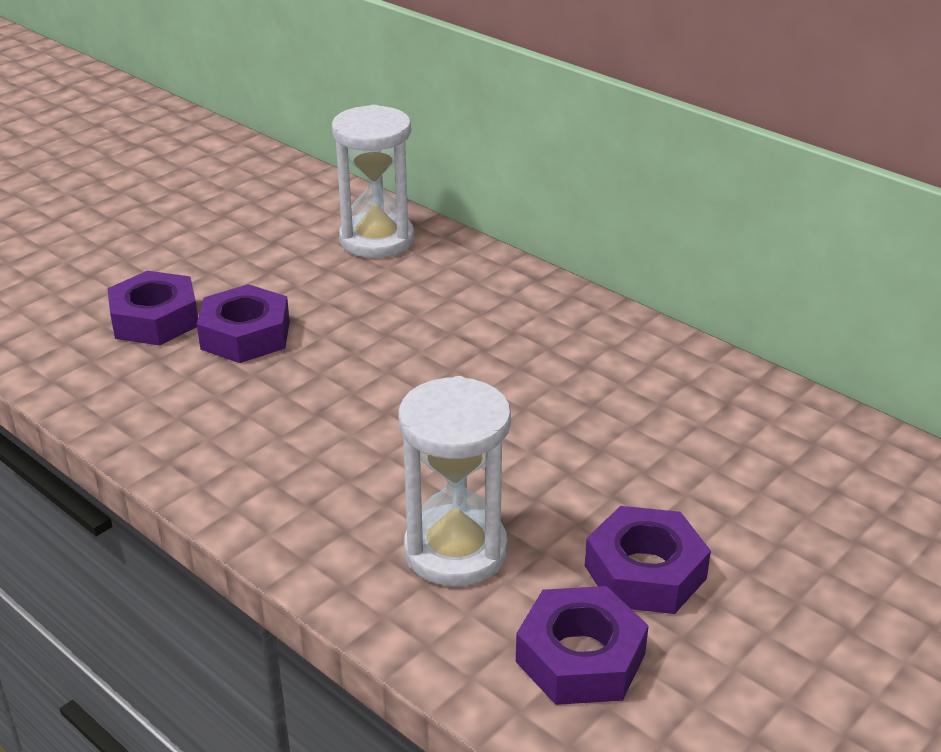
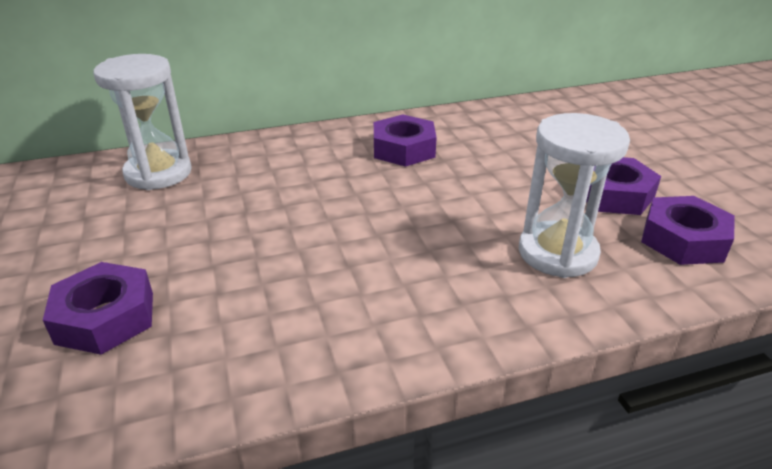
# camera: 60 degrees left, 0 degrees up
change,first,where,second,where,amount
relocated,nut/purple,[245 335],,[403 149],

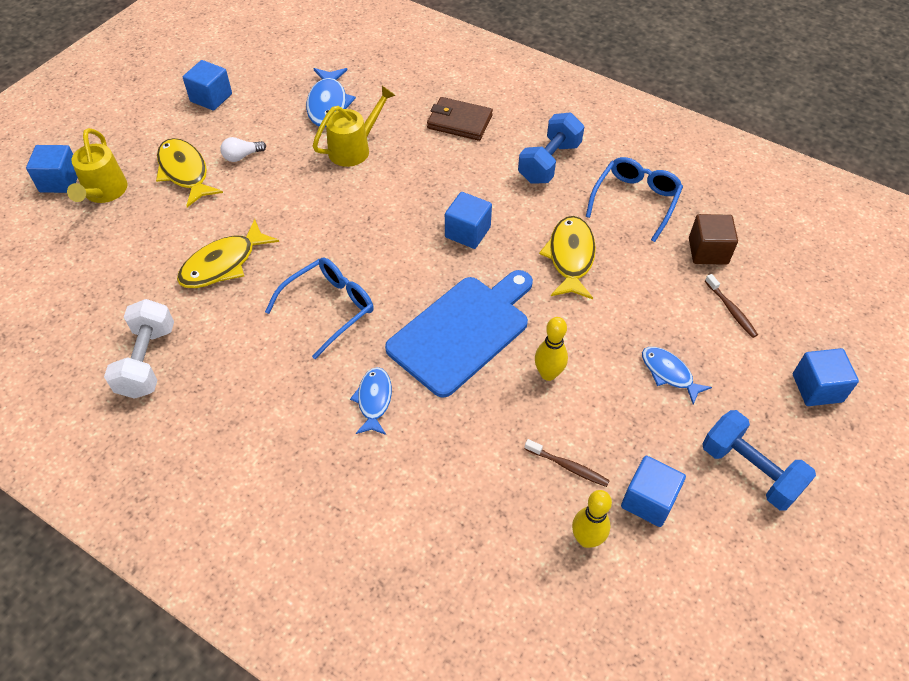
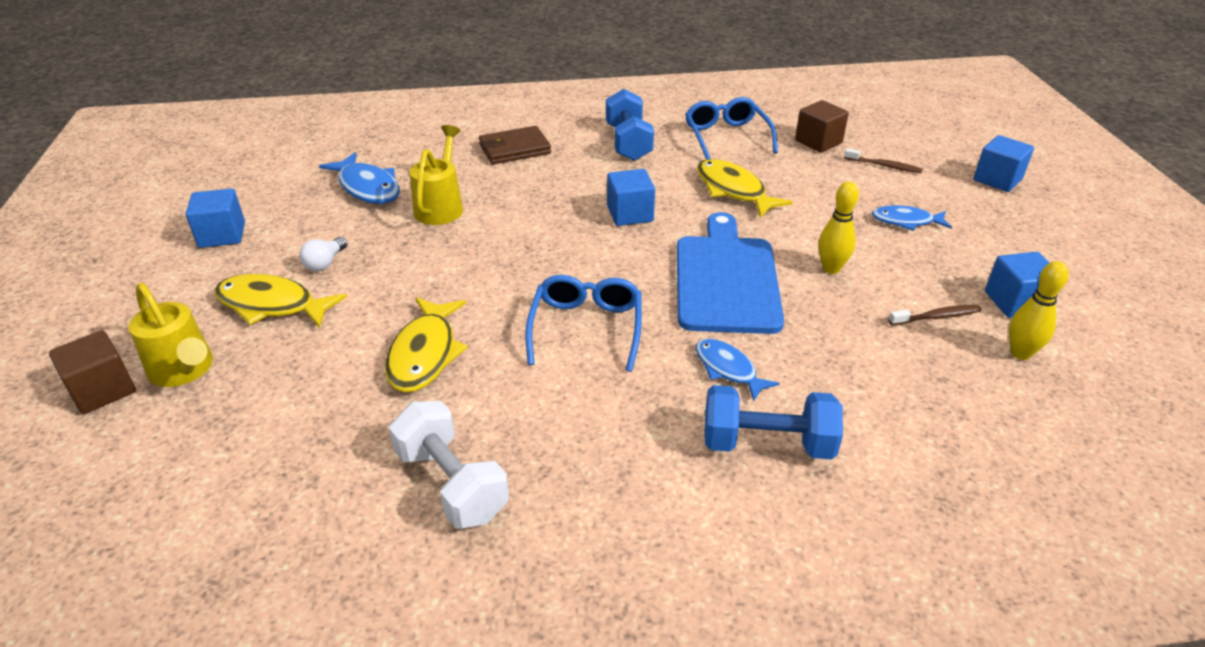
# camera: 40 degrees left, 15 degrees down
change,first,where,second,where,amount
relocated,dumbbell/blue,[750 470],,[767 444],
colour,cube/blue,[60 181],cube/brown,[103 390],

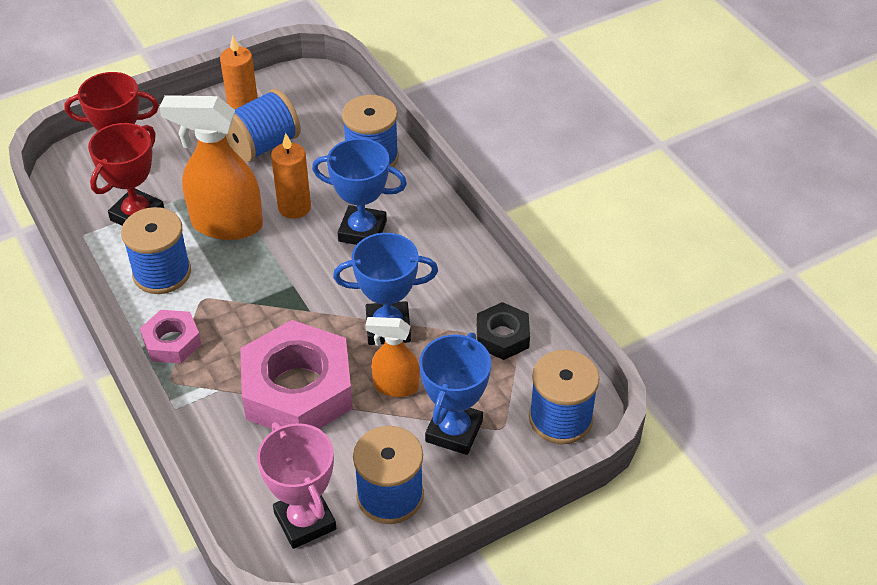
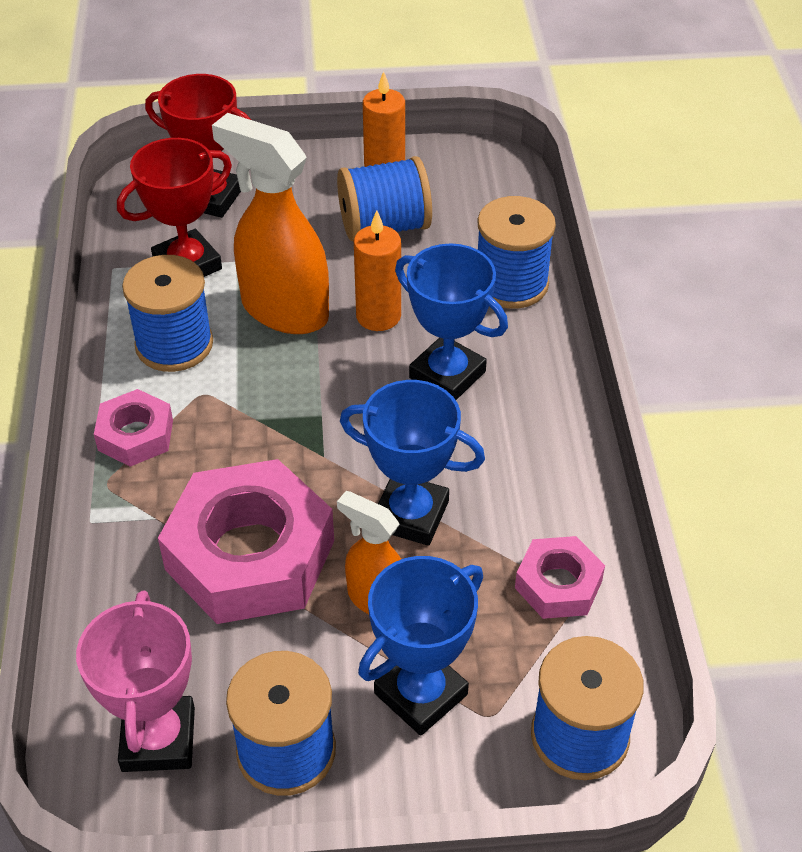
# camera: 25 degrees right, 0 degrees up
change,first,where,second,where,amount
colour,nut/black,[502 336],nut/pink,[558 584],

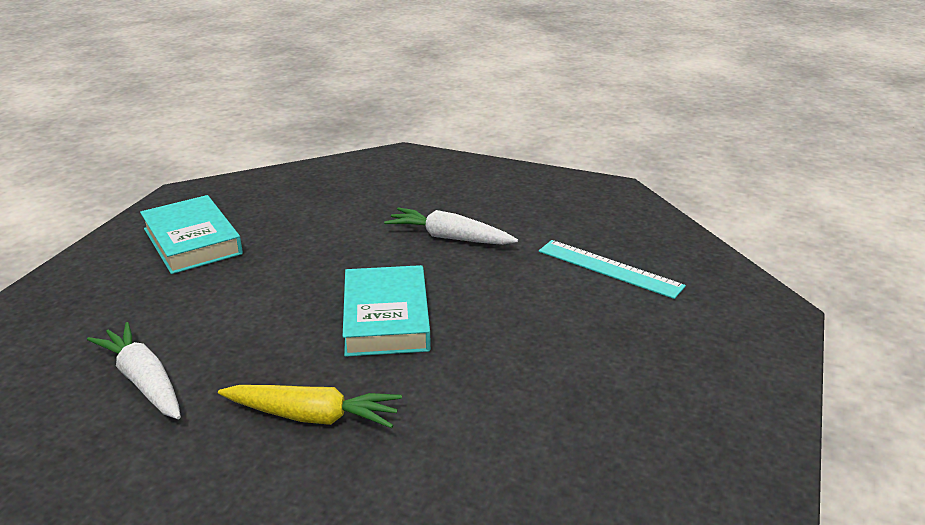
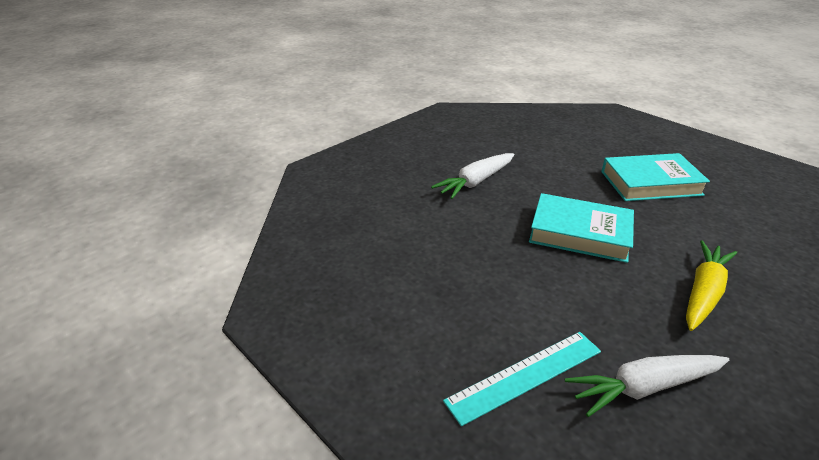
# camera: 65 degrees left, 5 degrees up
change,first,where,second,where,amount
relocated,book/turquoise,[192 241],,[650 183],
relocated,ruler/turquoise,[609 268],,[525 375],

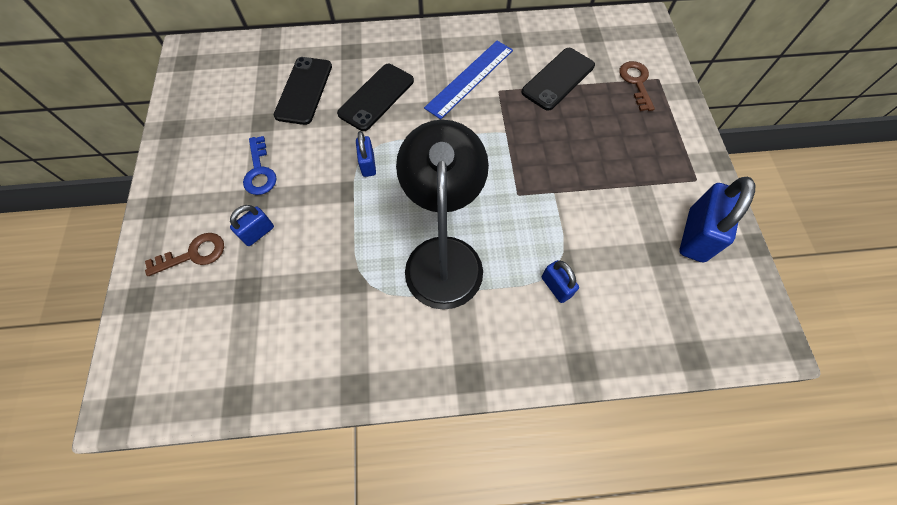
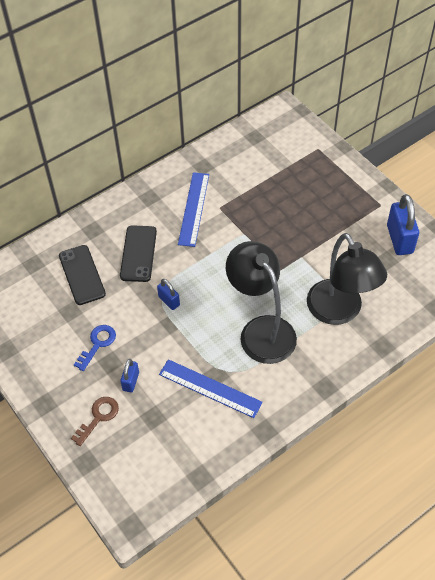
# camera: 30 degrees left, 10 degrees down
change,first,where,second,where,amount
missing,phone/black,[558 79],,,
missing,key/brown,[636 82],,,
appeared,,,ruler/blue,[210 388],
exchanged,padlock/blue,[556 287],lamp/black,[339 312],
spun,key/blue,[259 171],,[97 344],105 degrees counterclockwise

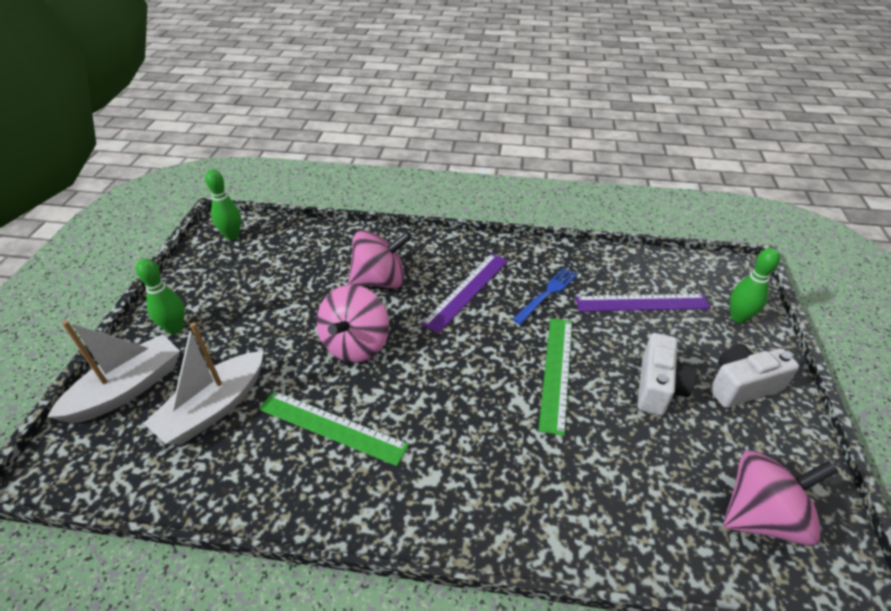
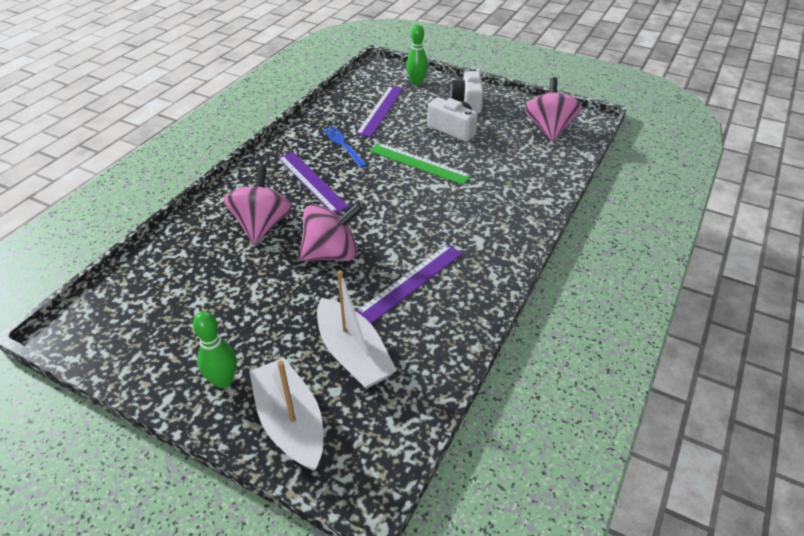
# camera: 70 degrees left, 0 degrees up
change,first,where,second,where,amount
missing,bowling pin/green,[232 236],,,
colour,ruler/green,[331 427],ruler/purple,[411 282],
spun,spinning top/pink,[356 344],,[331 254],60 degrees counterclockwise

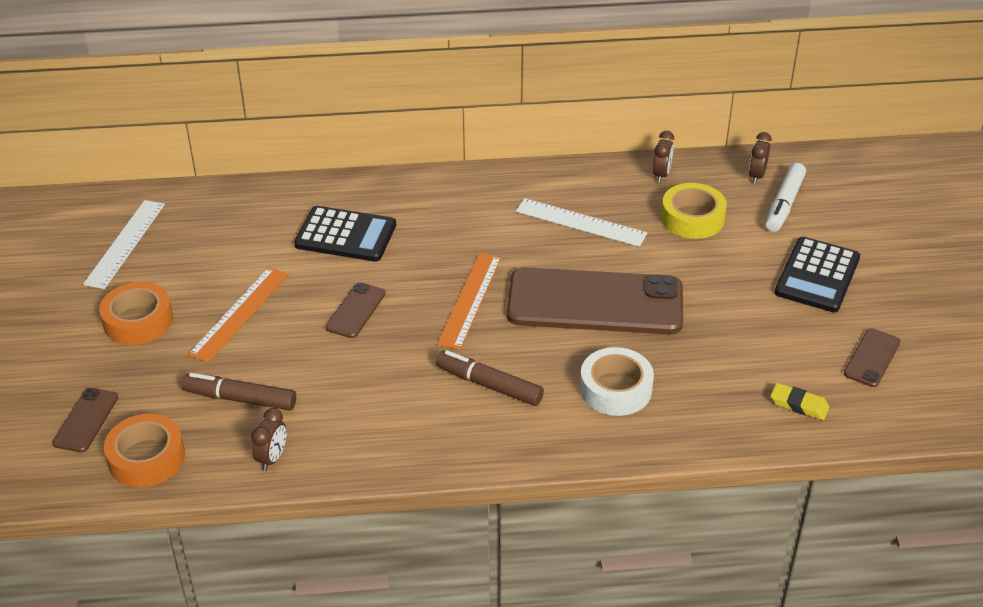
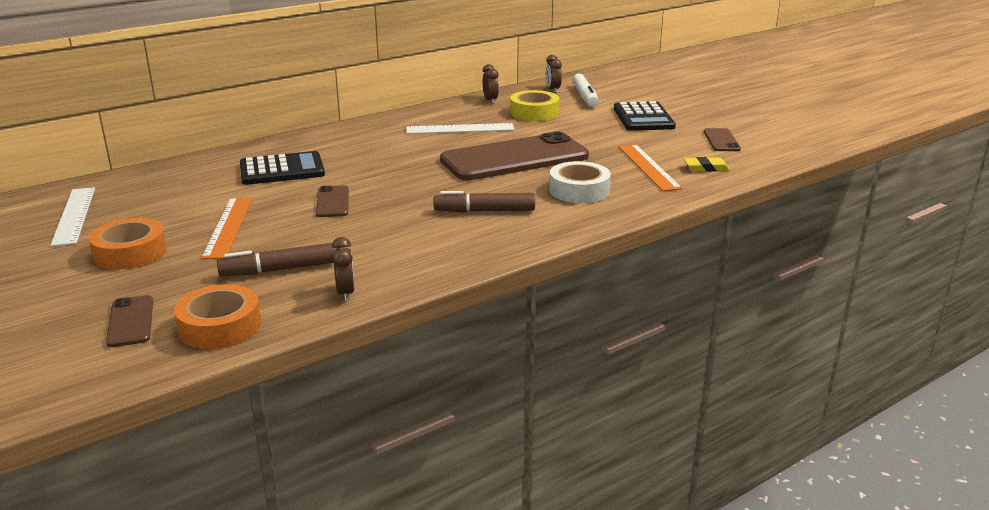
# camera: 30 degrees left, 15 degrees down
change,first,where,second,where,amount
relocated,ruler/orange,[470 300],,[648 167],

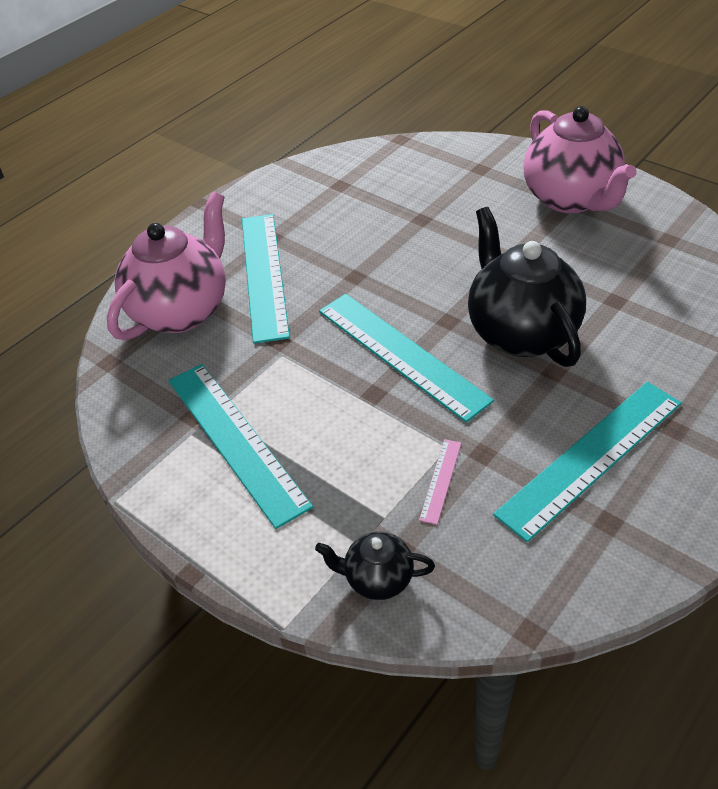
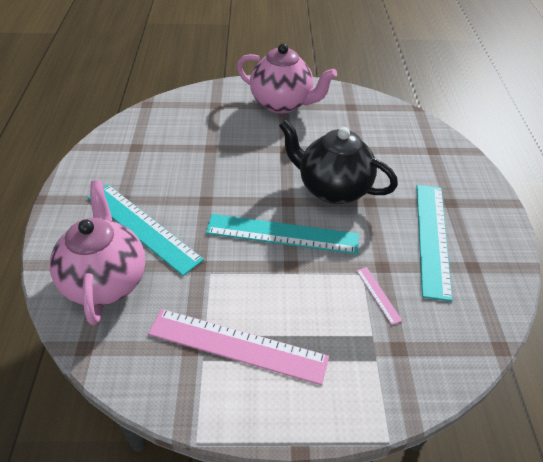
# camera: 45 degrees left, 0 degrees up
change,first,where,second,where,amount
missing,teapot/black,[377 579],,,
colour,ruler/turquoise,[236 440],ruler/pink,[237 345],

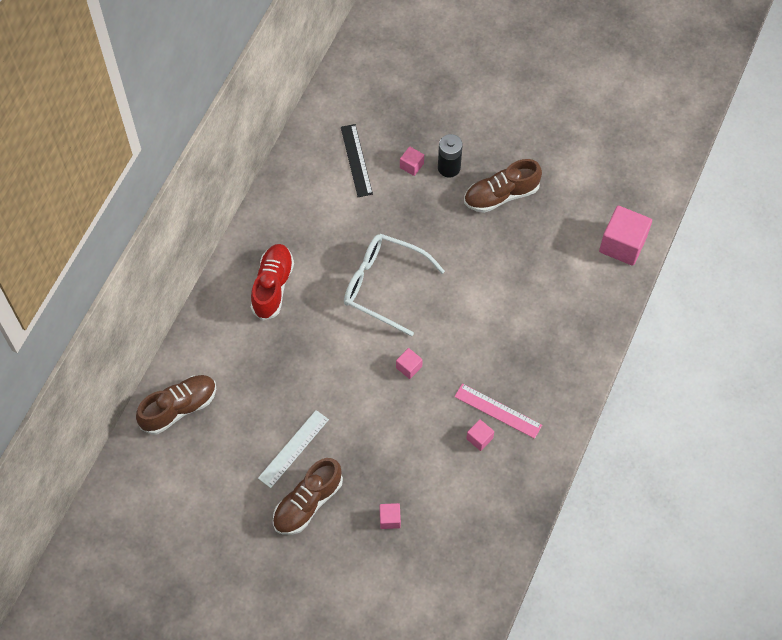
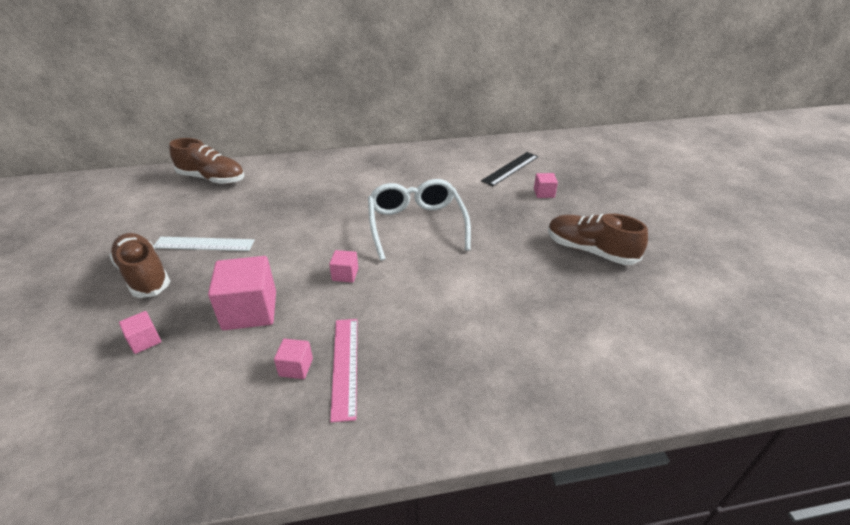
# camera: 55 degrees right, 25 degrees down
change,first,where,second,where,amount
missing,shoe/red,[272 286],,,
missing,battery/black,[449 168],,,
relocated,cube/pink,[622 244],,[250 310],
spun,shoe/brown,[308 503],,[144 275],45 degrees clockwise

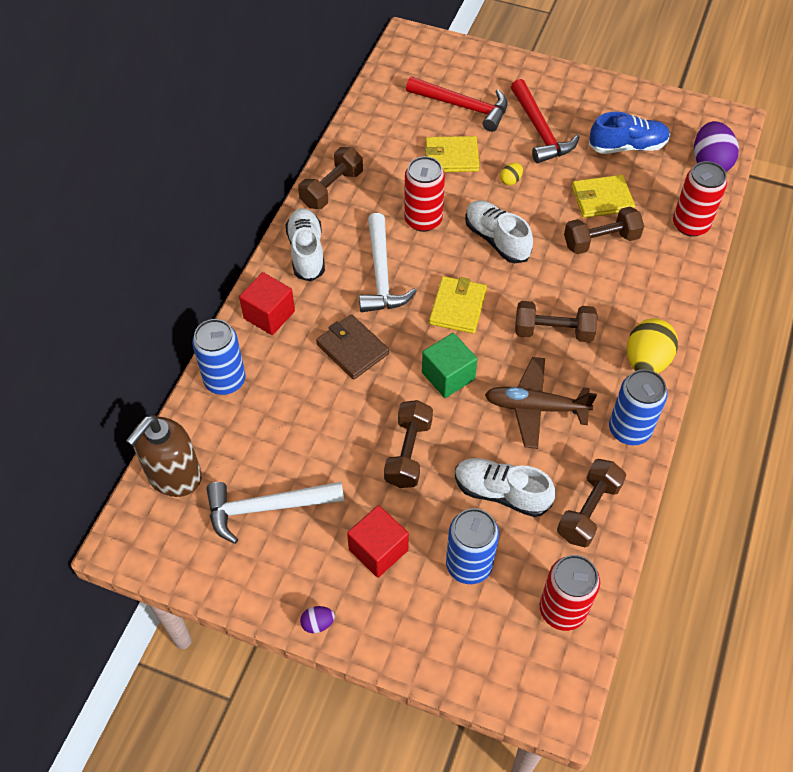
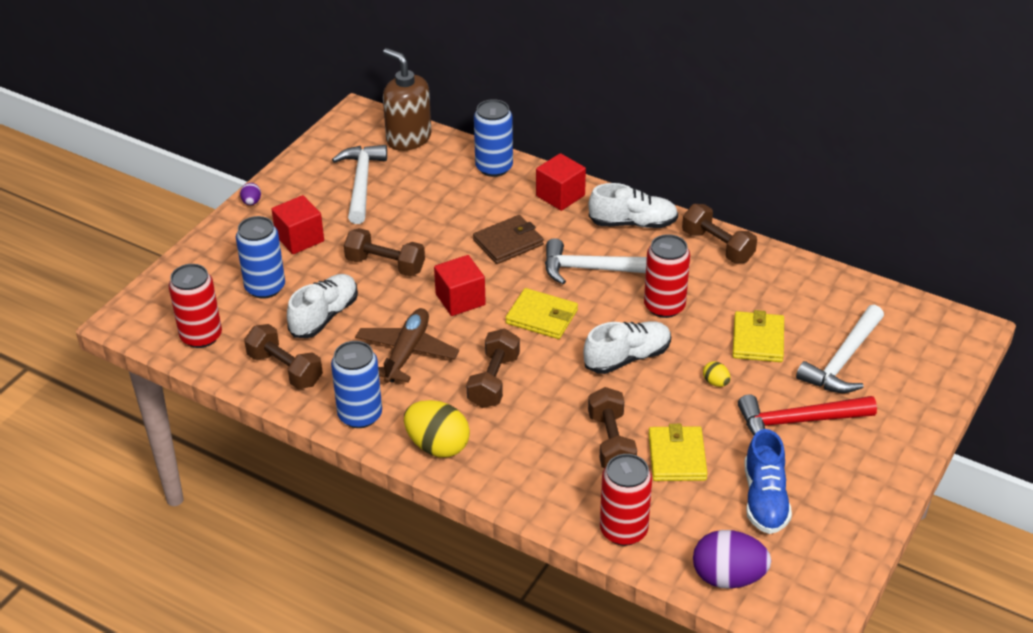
# camera: 100 degrees right, 15 degrees down
change,first,where,second,where,amount
colour,hammer/red,[463 106],hammer/white,[843 360],
colour,cube/green,[448 376],cube/red,[460 299],

